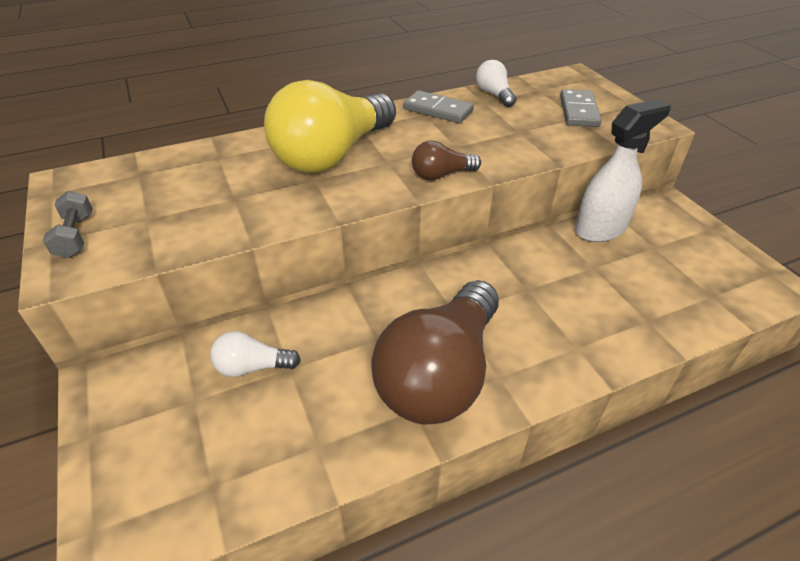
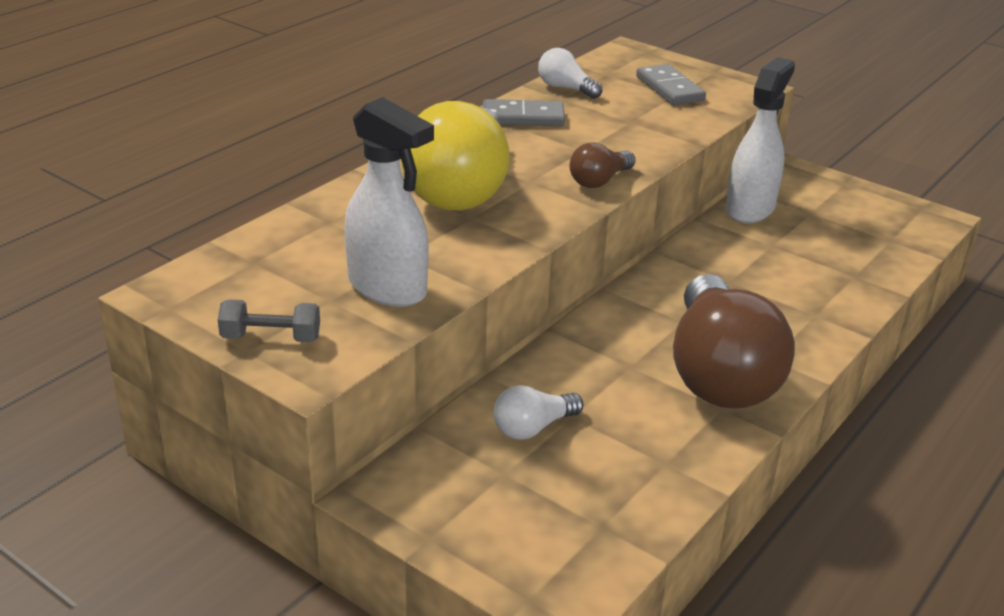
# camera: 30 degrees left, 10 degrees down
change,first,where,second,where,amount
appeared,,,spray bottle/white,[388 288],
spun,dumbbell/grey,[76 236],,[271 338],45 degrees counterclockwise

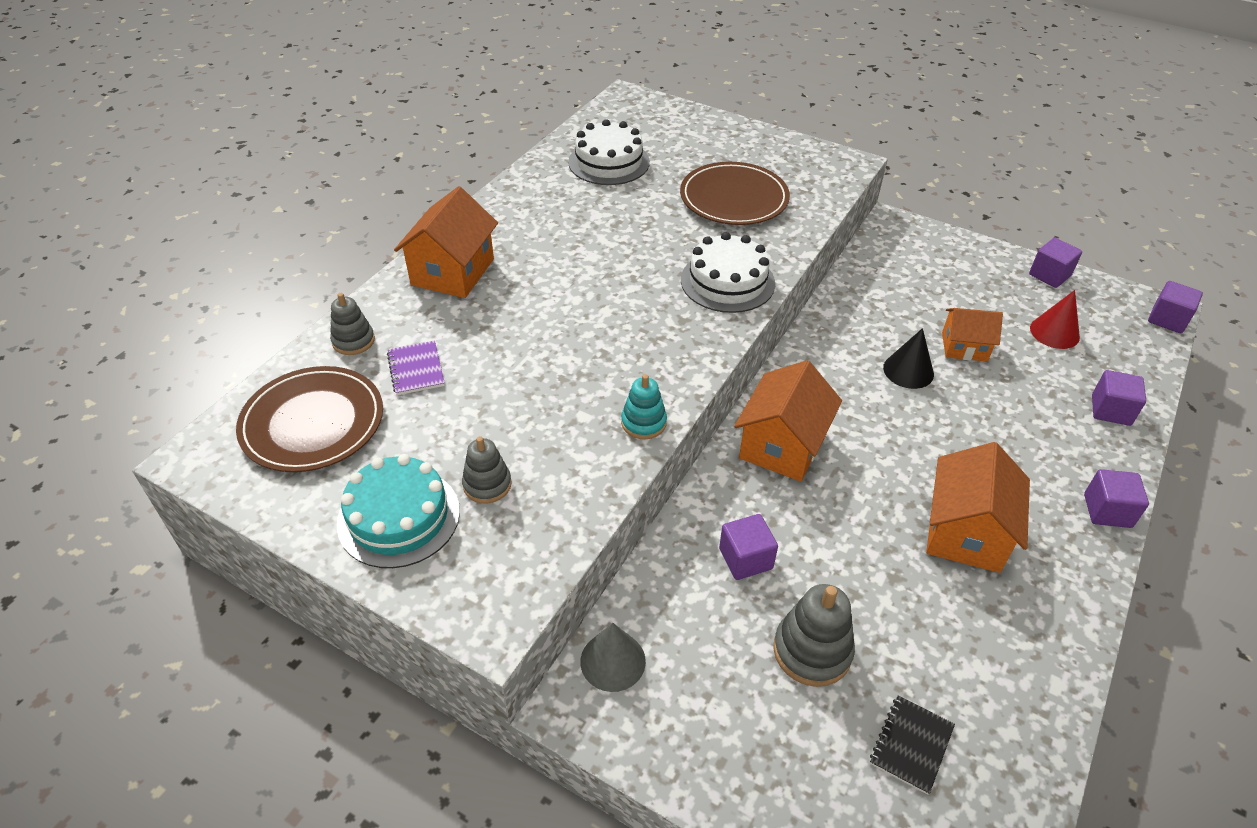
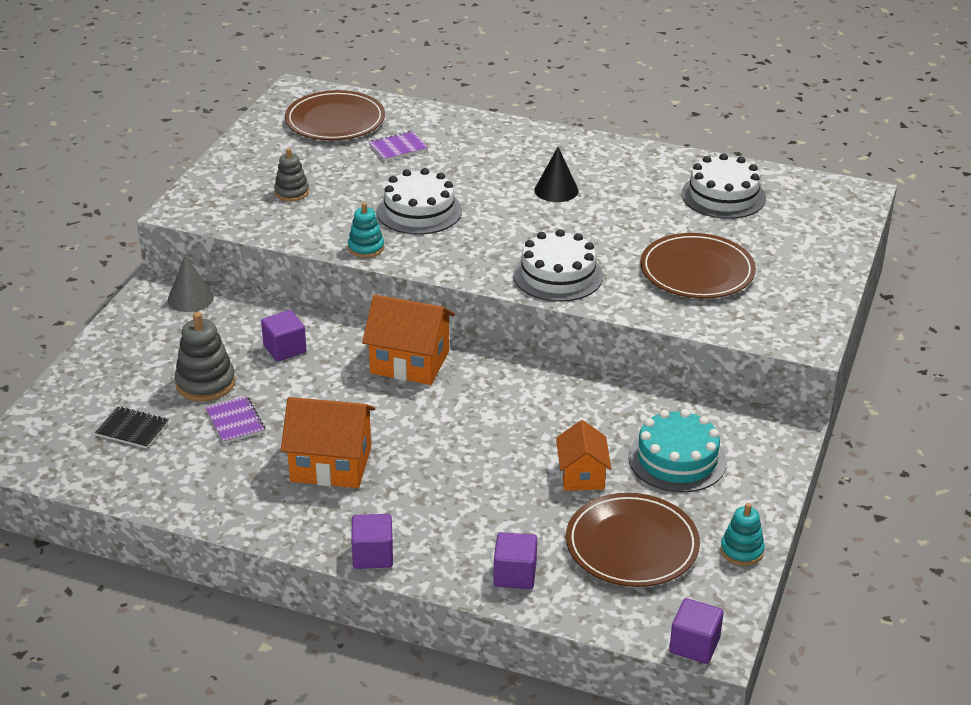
# camera: 80 degrees right, 10 degrees down
change,first,where,second,where,amount
missing,stacking toy/grey,[353 341],,,
missing,house/orange,[452 272],,,
appeared,,,notebook/purple,[235 421],
appeared,,,cake/white,[419 211],
relocated,cake/turquoise,[399 517],,[677 459],
relocated,cone/black,[908 371],,[556 190],
exchanged,cube/purple,[1049 275],stacking toy/turquoise,[742 551],
exchanged,cone/red,[1054 332],plate/brown,[632 545],

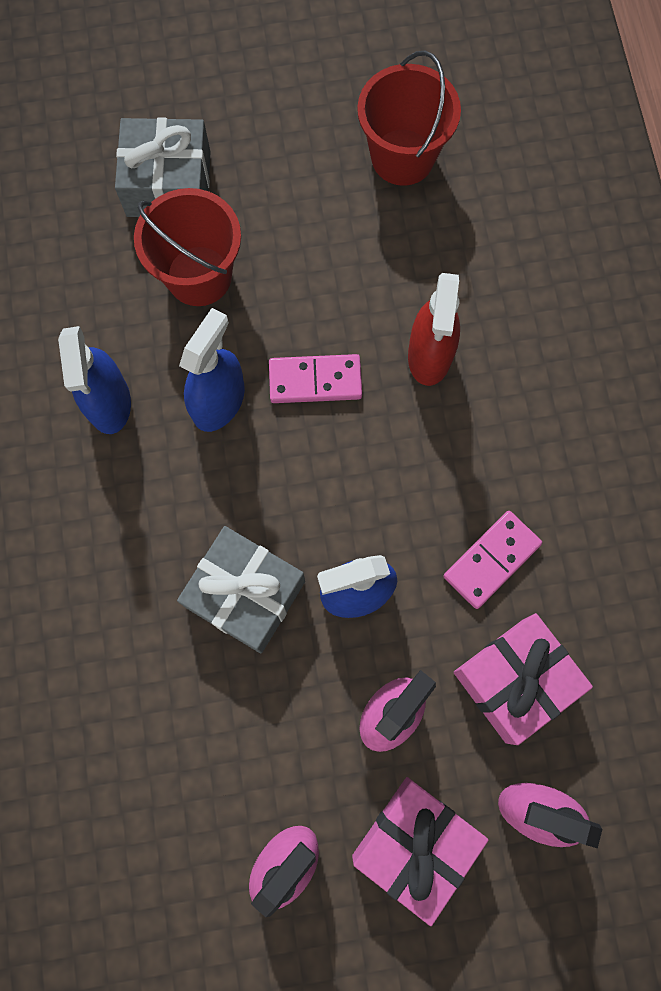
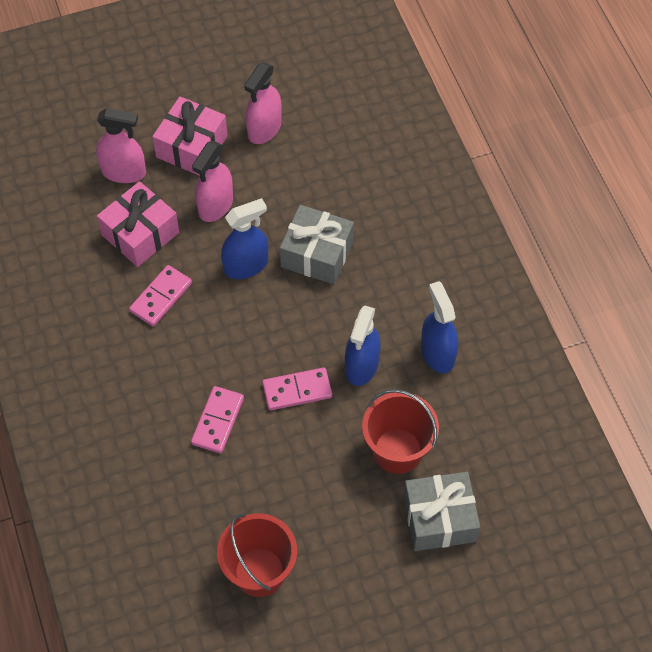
# camera: 170 degrees right, 15 degrees down
change,first,where,second,where,amount
exchanged,spray bottle/red,[430 355],domino/pink,[218 421],

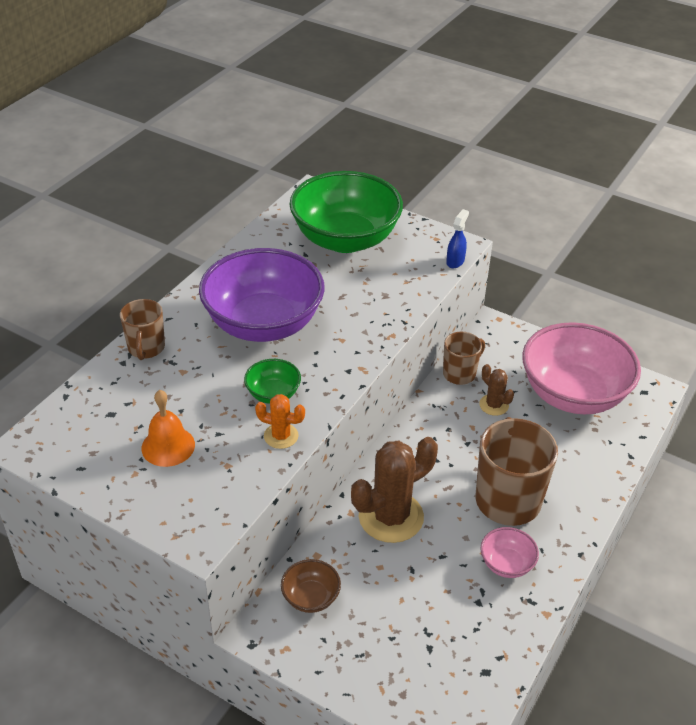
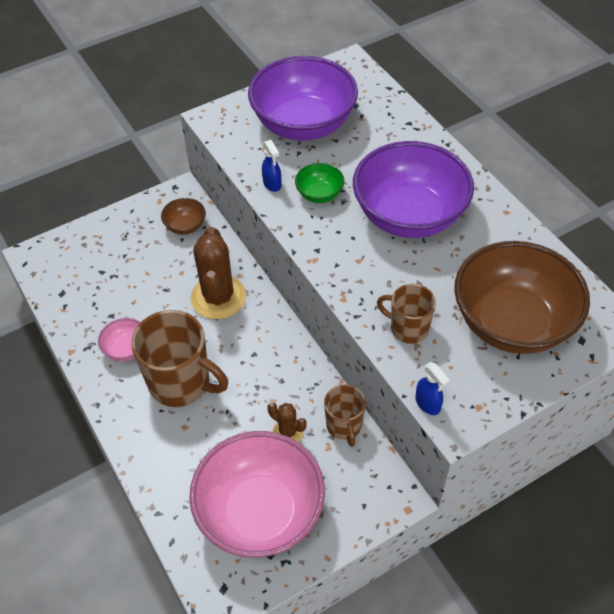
# camera: 120 degrees right, 10 degrees up
change,first,where,second,where,amount
relocated,mug/brown,[146 348],,[408 328],
exchanged,bell/orange,[168 446],bowl/purple,[303 124],
exchanged,cactus/orange,[281 436],spray bottle/blue,[272 184],
colour,bowl/green,[345 239],bowl/brown,[512 322],
spun,cactus/brown,[494 405],,[288 432],45 degrees clockwise

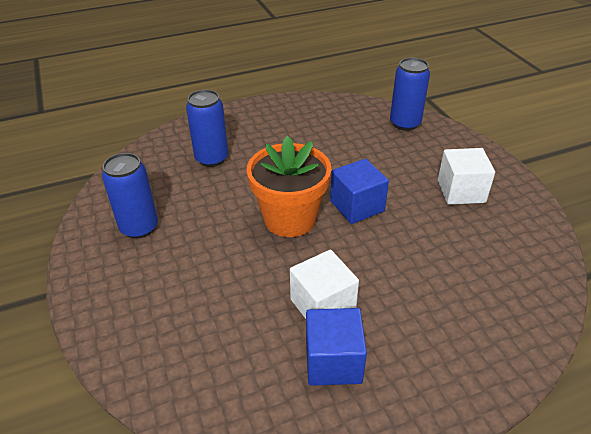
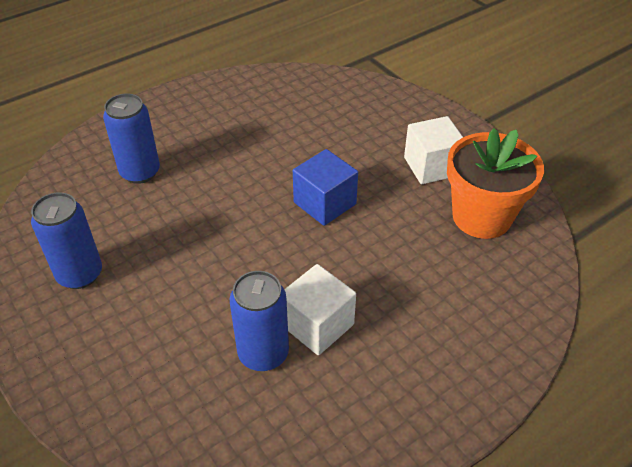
# camera: 15 degrees left, 5 degrees up
change,first,where,second,where,amount
missing,cube/blue,[333 361],,,
relocated,flower pot/orange,[290 219],,[481 217],
relocated,can/blue,[405 123],,[263 353],

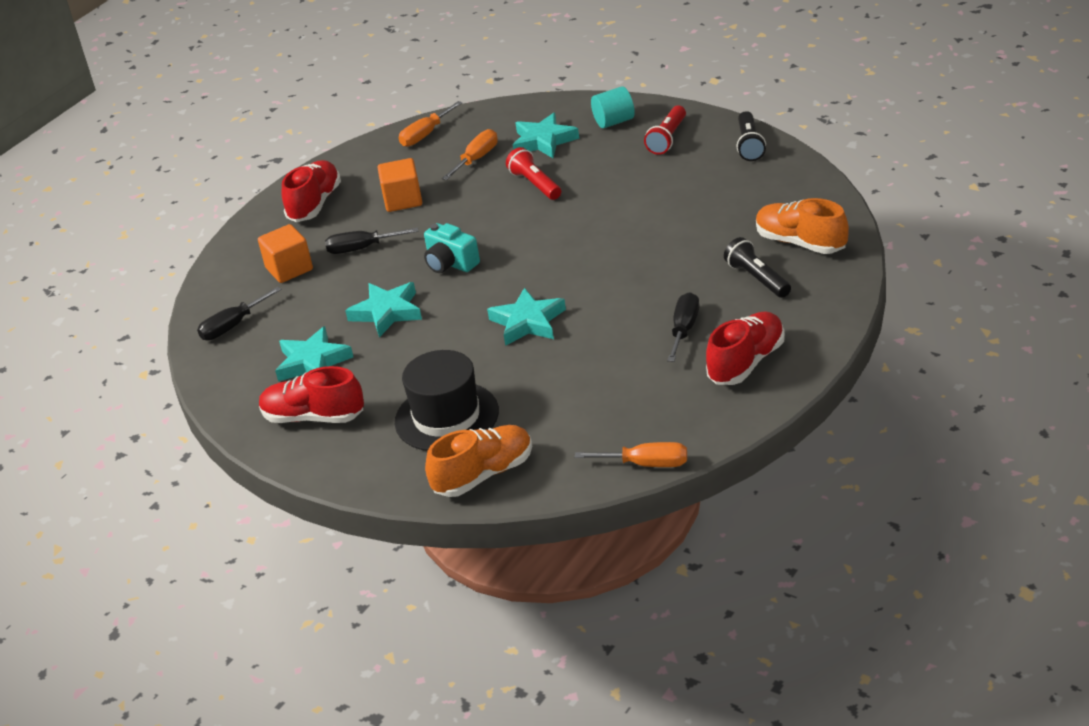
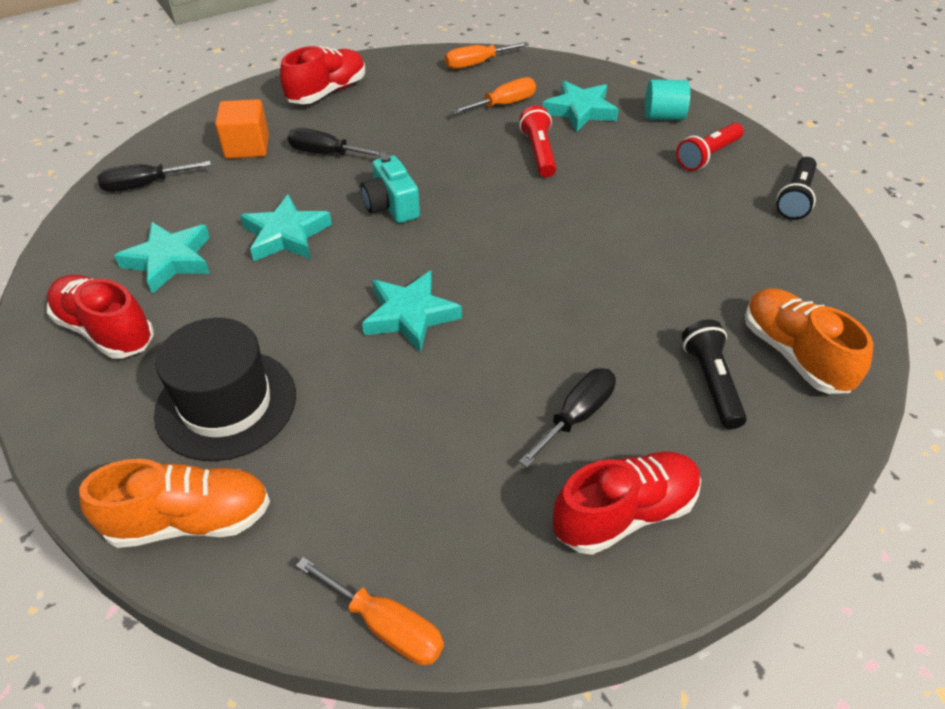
# camera: 20 degrees right, 10 degrees up
change,first,where,second,where,amount
missing,cube/orange,[403 200],,,

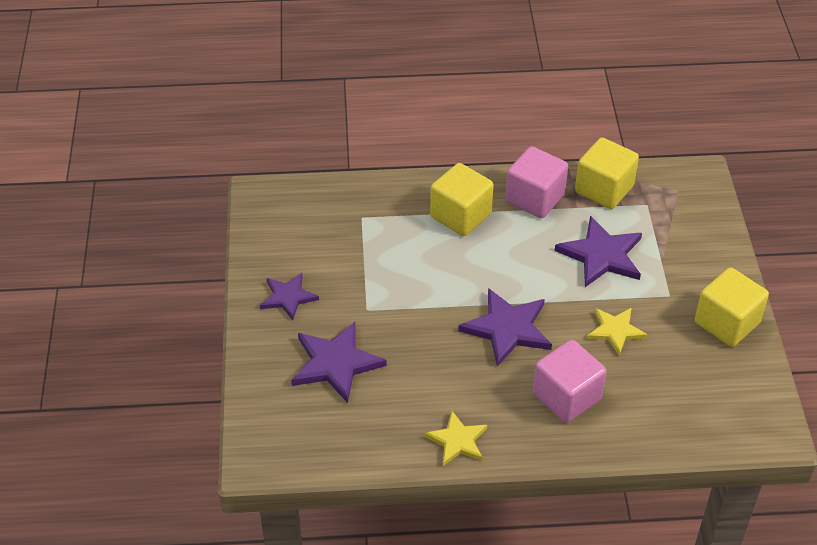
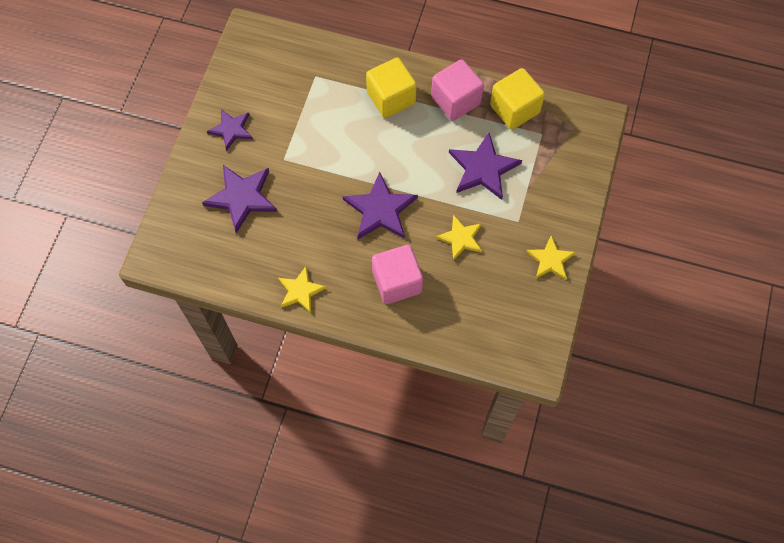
# camera: 20 degrees right, 20 degrees up
change,first,where,second,where,amount
exchanged,cube/yellow,[726 323],star/yellow,[550 260],

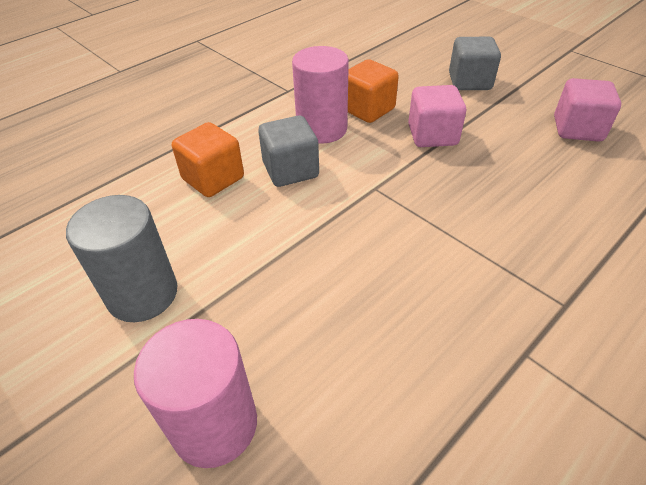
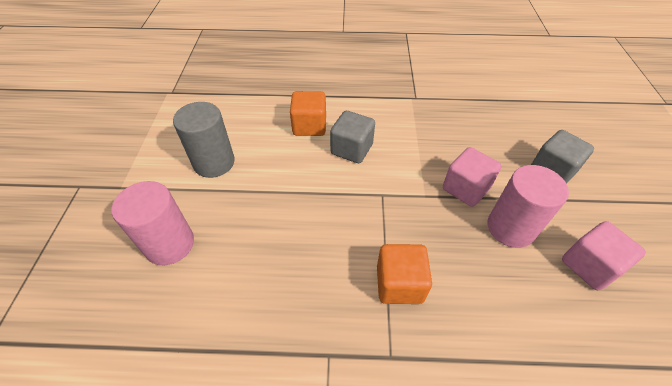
# camera: 45 degrees right, 5 degrees up
change,first,where,second,where,amount
relocated,cylinder/pink,[322 129],,[510 228],
relocated,cube/orange,[368 109],,[399 284],

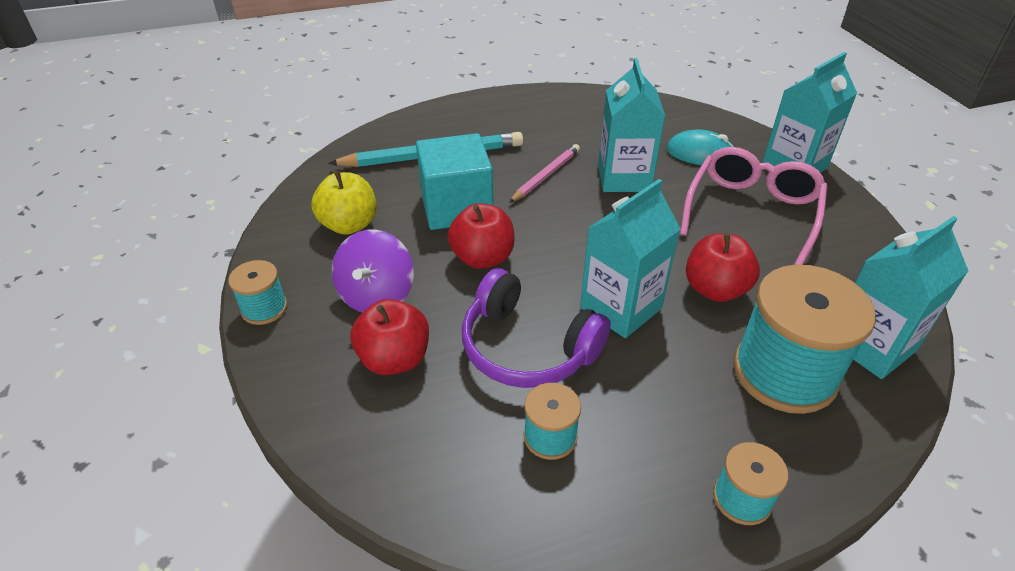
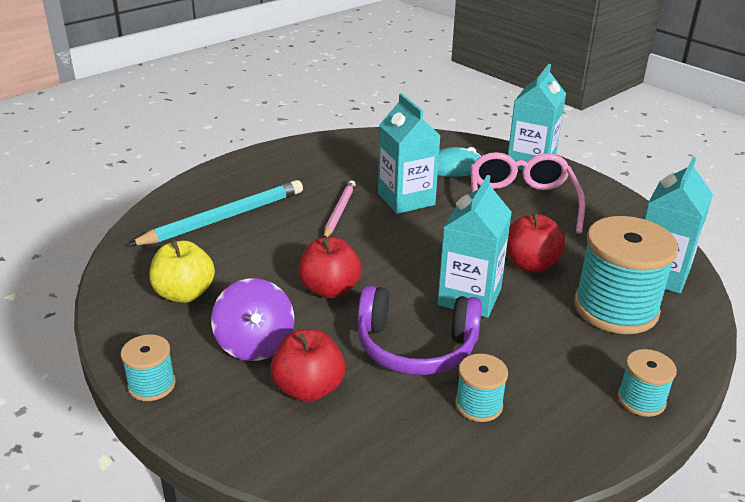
# camera: 25 degrees left, 10 degrees down
change,first,where,second,where,amount
missing,cube/turquoise,[456 207],,,

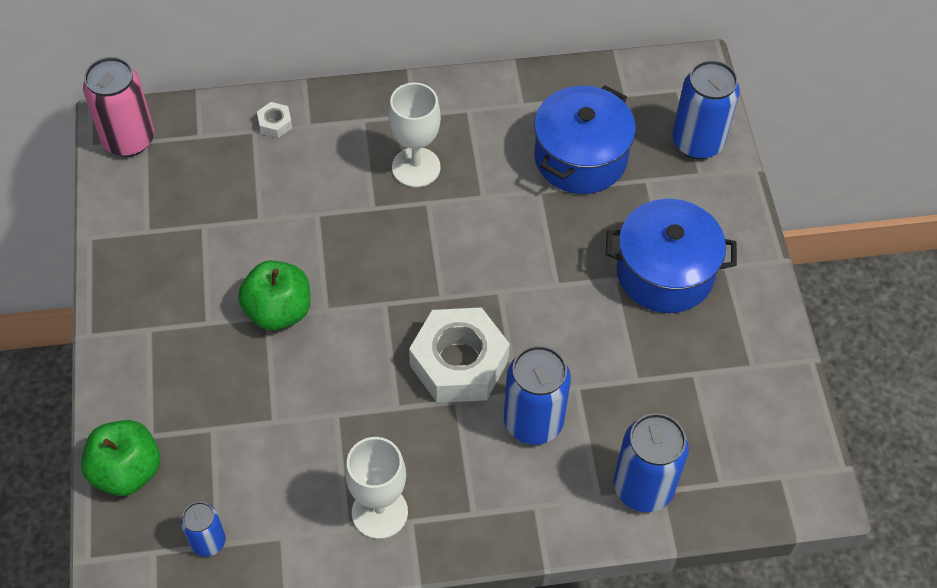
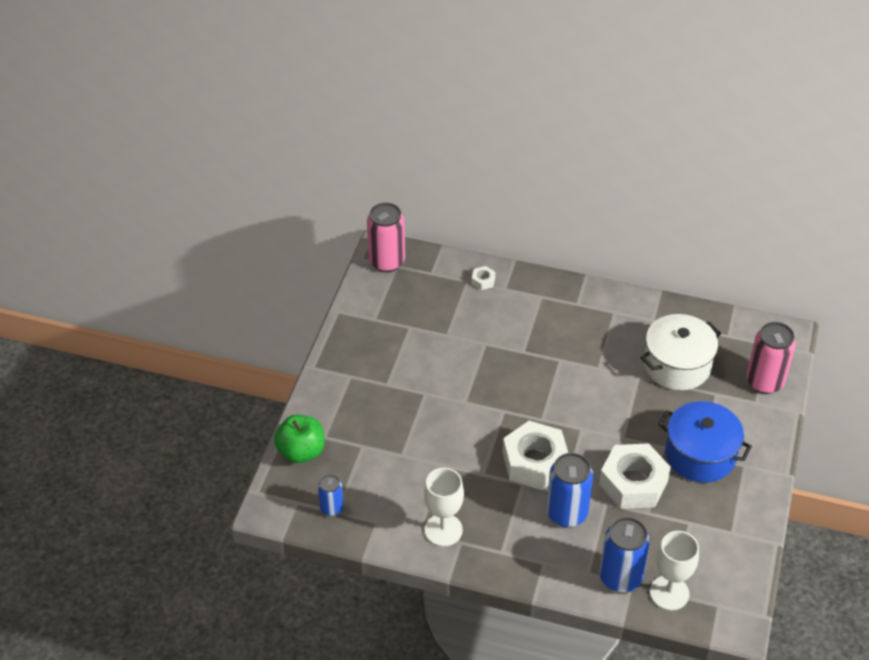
# camera: 25 degrees right, 10 degrees down
change,first,where,second,where,amount
missing,apple/green,[278 311],,,
appeared,,,nut/white,[633 483],
relocated,goblet/white,[416 167],,[669 593],
colour,pot/blue,[580 157],pot/white,[677 365],
colour,can/blue,[697 142],can/pink,[764 382],

